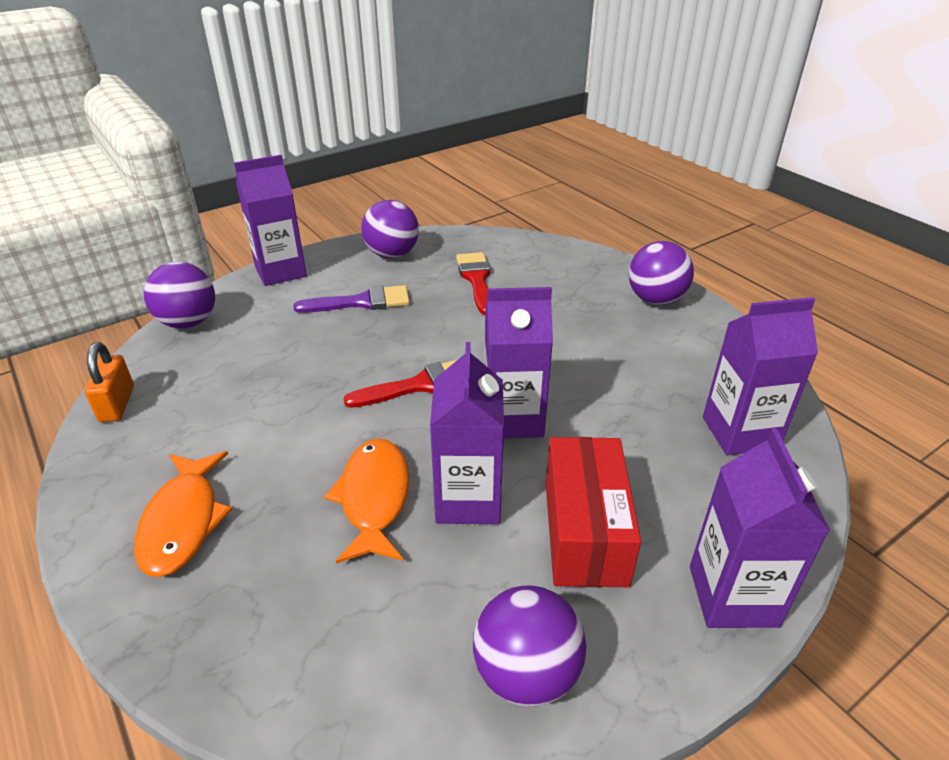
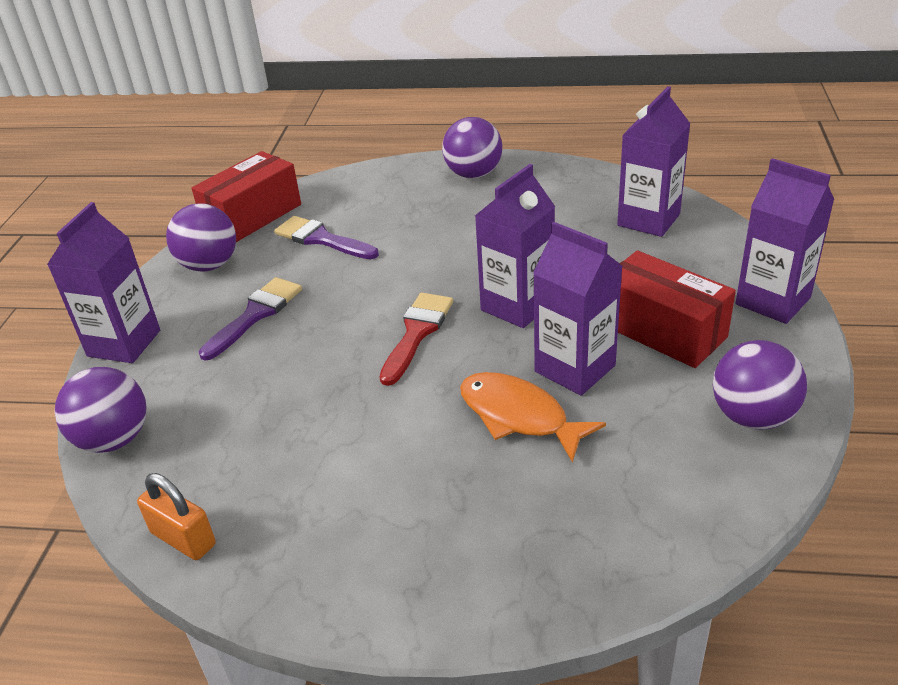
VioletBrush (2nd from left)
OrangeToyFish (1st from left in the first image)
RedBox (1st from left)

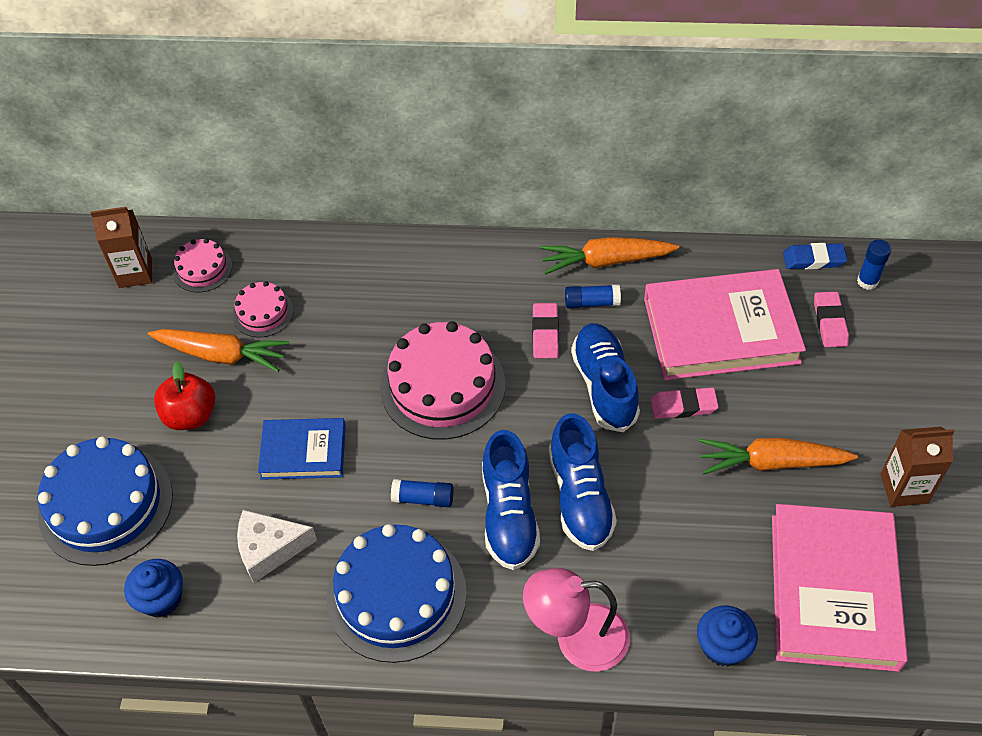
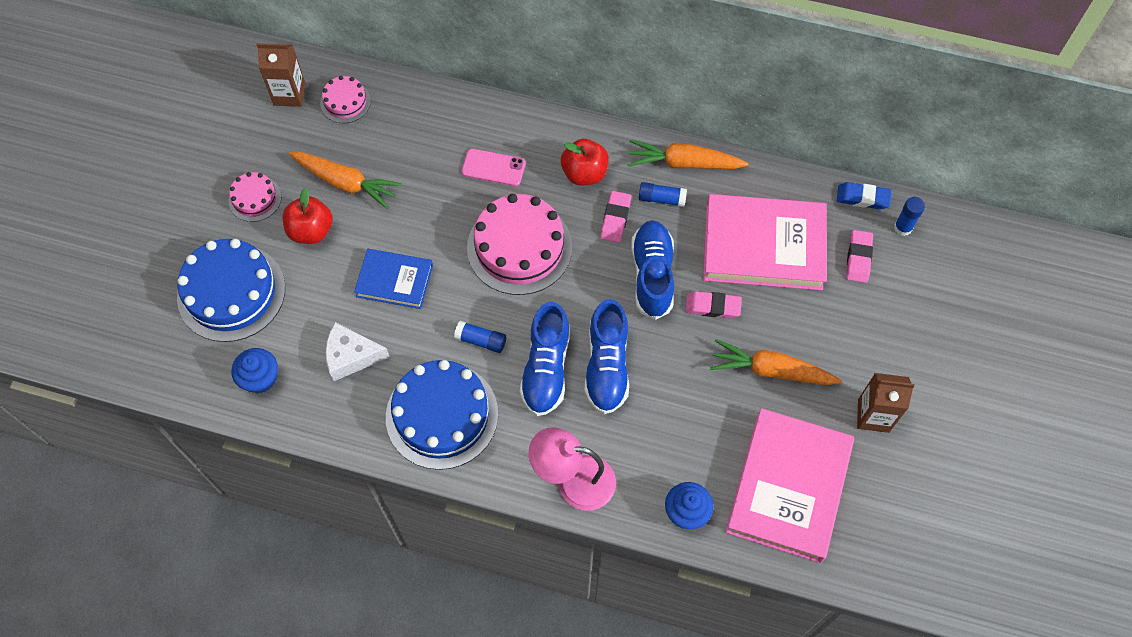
RosePinkLayerCake (1st from left)
RedApple (2nd from left)
RosePinkPhone

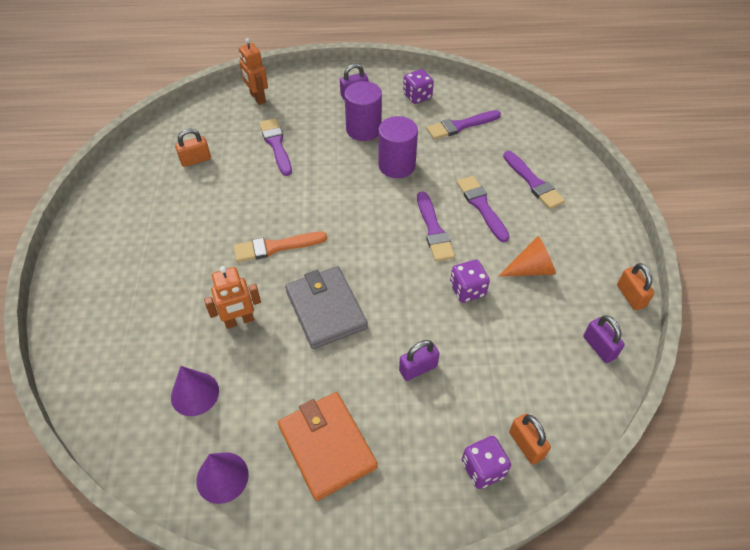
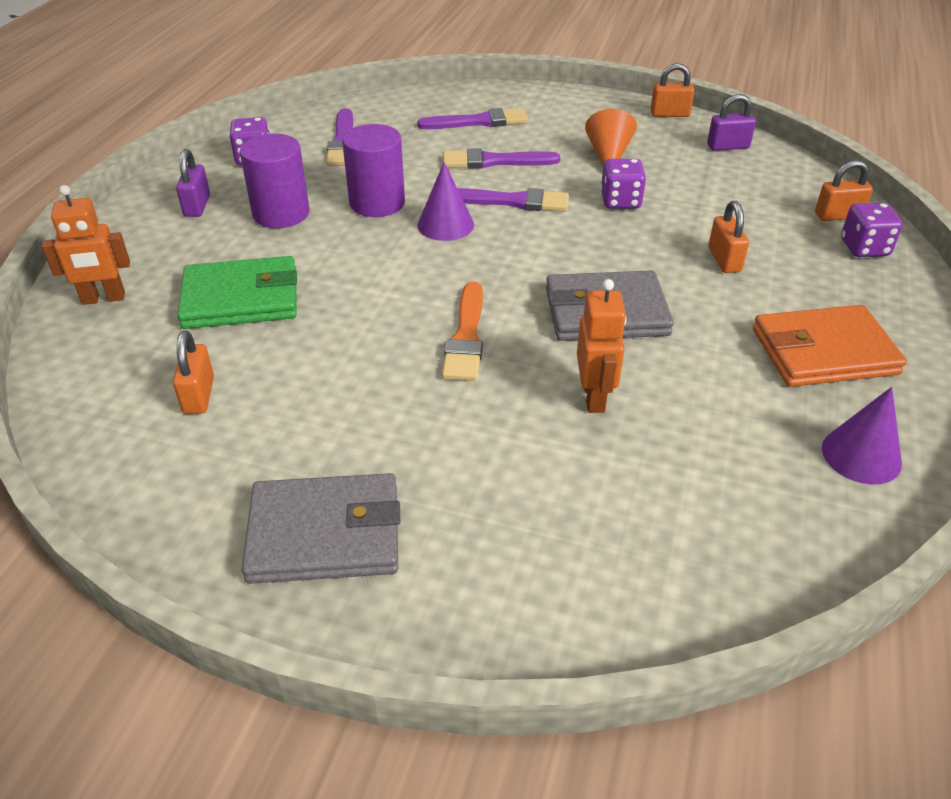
GreenWallet
OrangePadlock (3rd from left)
VioletCone (1st from left)
AshGreyWallet (1st from left)

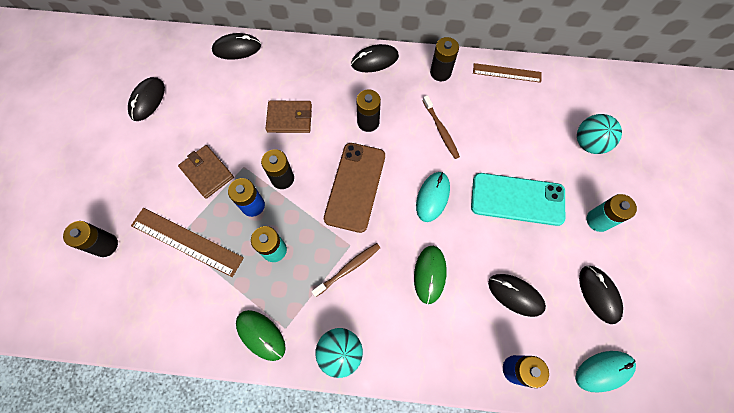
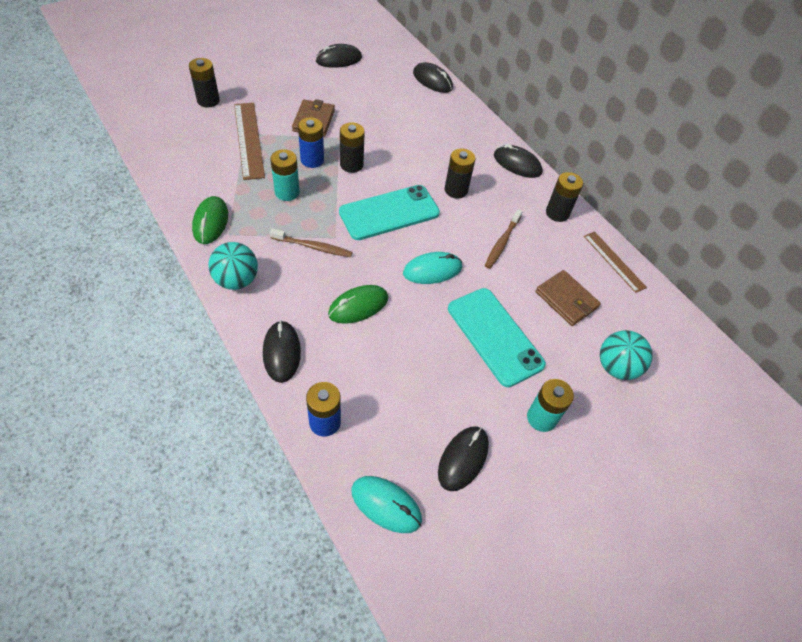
DarkBrownWallet (2nd from left)
TurquoisePhone (1st from left)
EbonyMouse (1st from left)

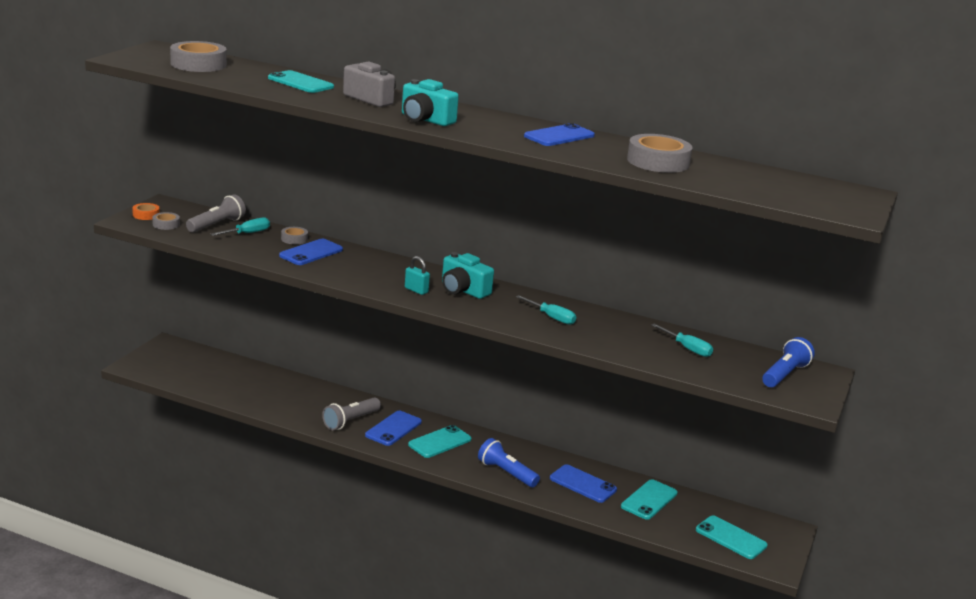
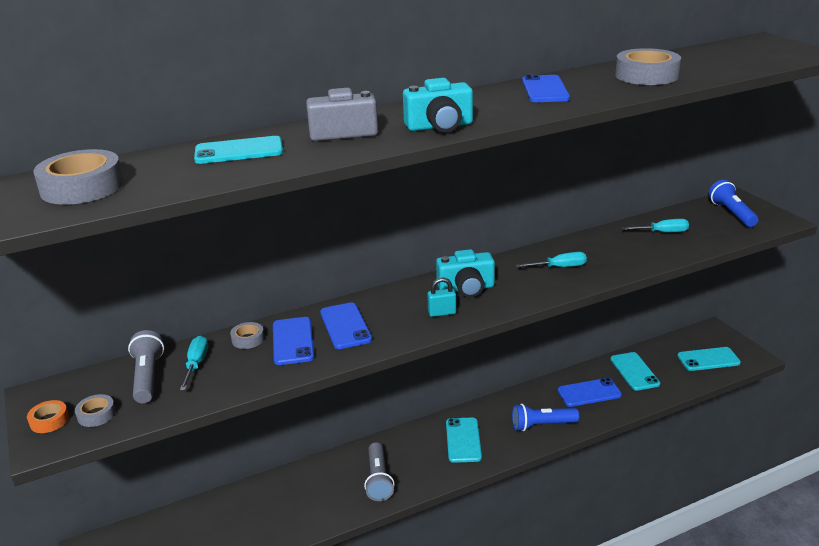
CobaltPhone (2nd from left)

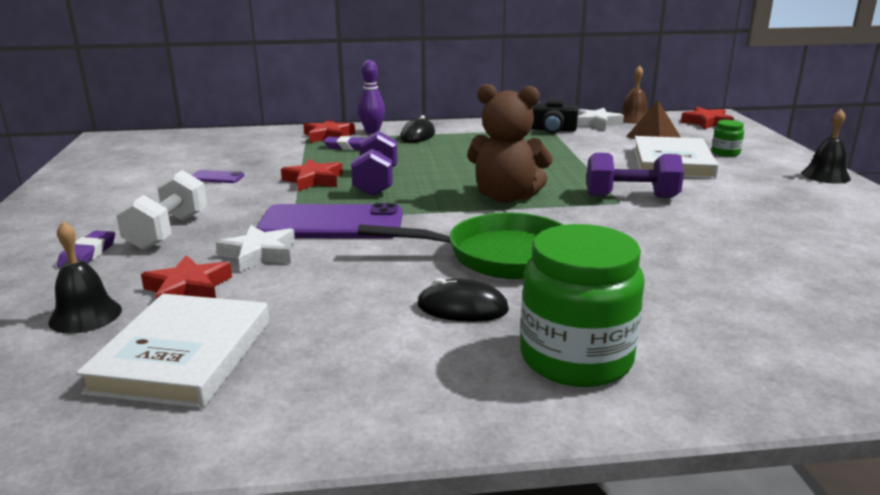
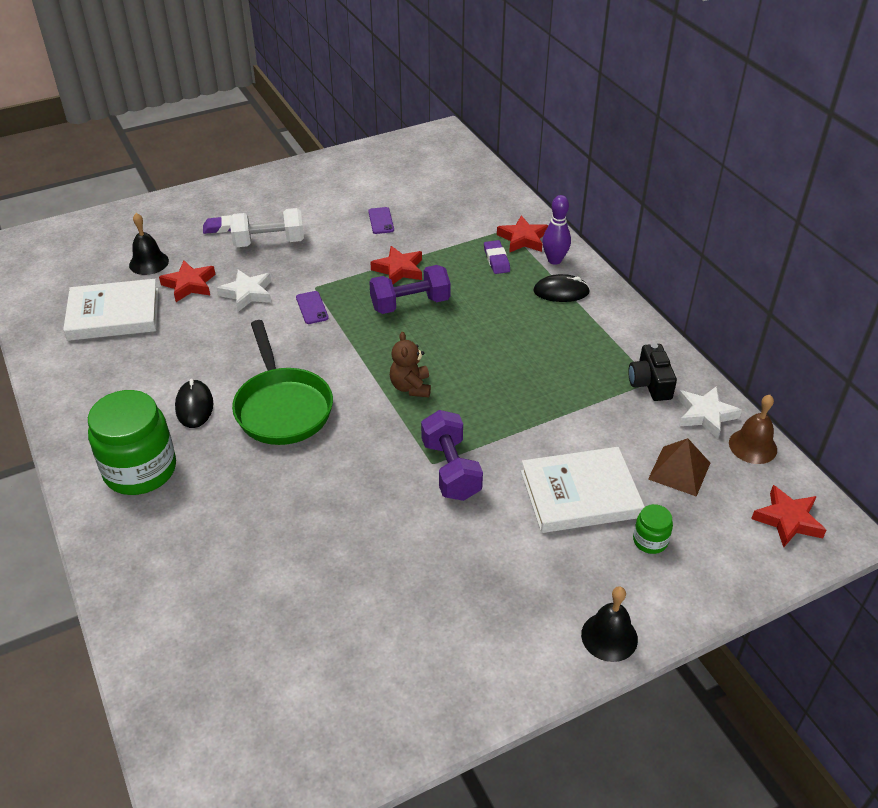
DarkBrownTeddy
VioletPhone (1st from left)

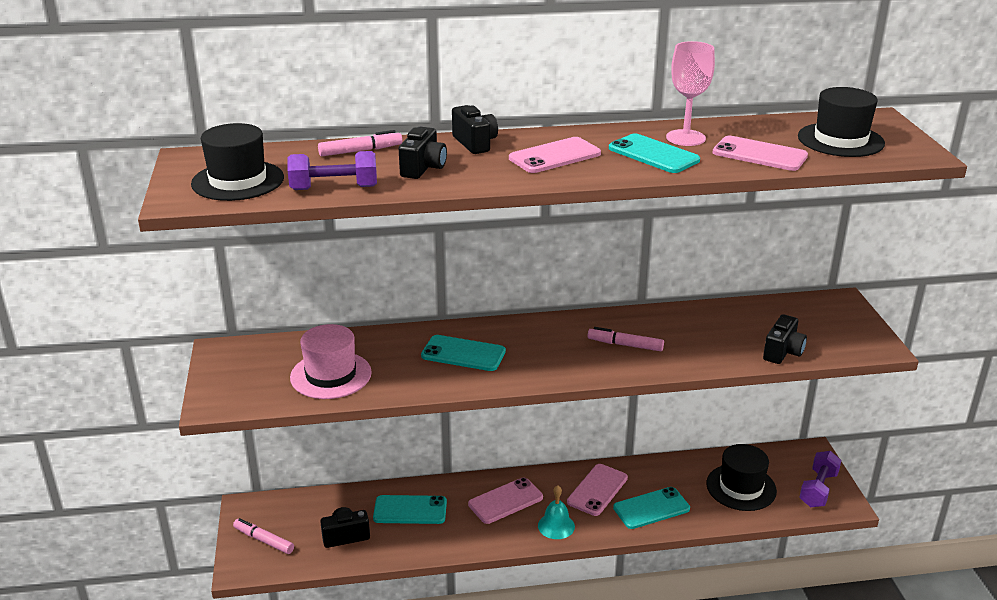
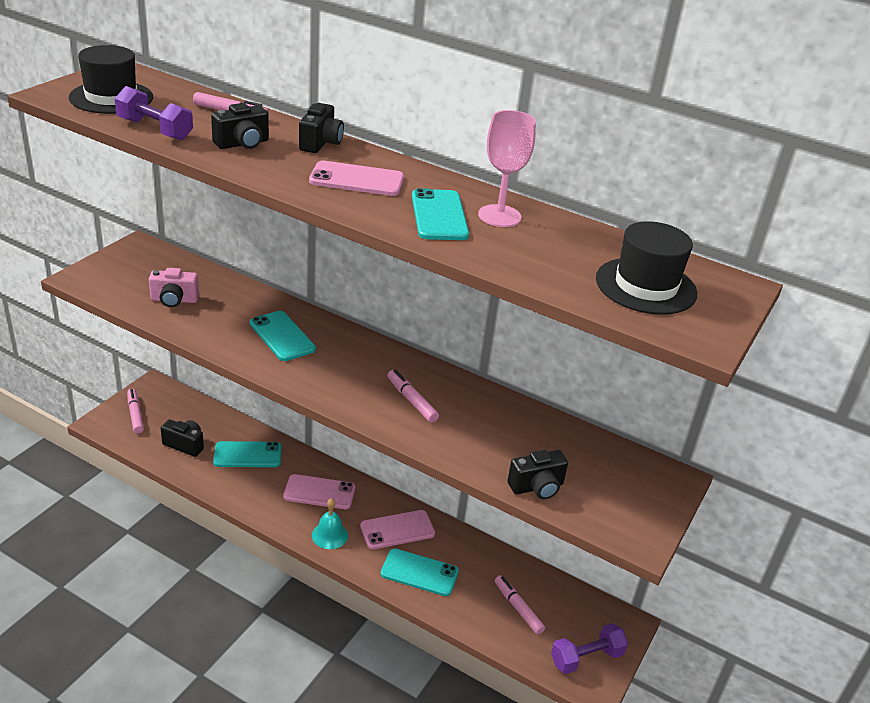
RosePinkPhone (4th from left in the first image)
RosePinkPhotoCamera
RosePinkFeltPen (4th from left)
TurquoisePhone (1st from left)

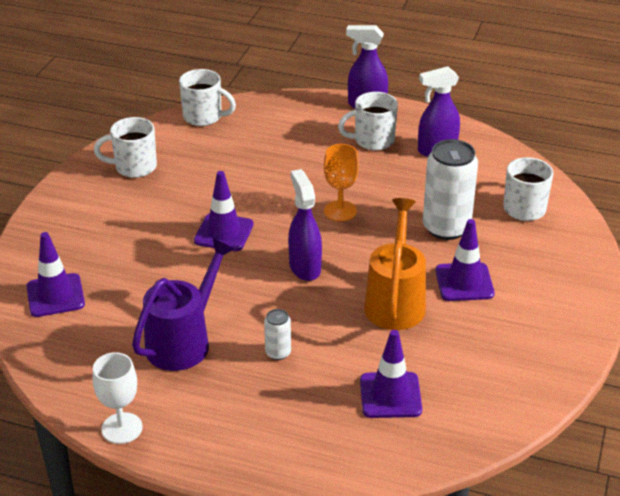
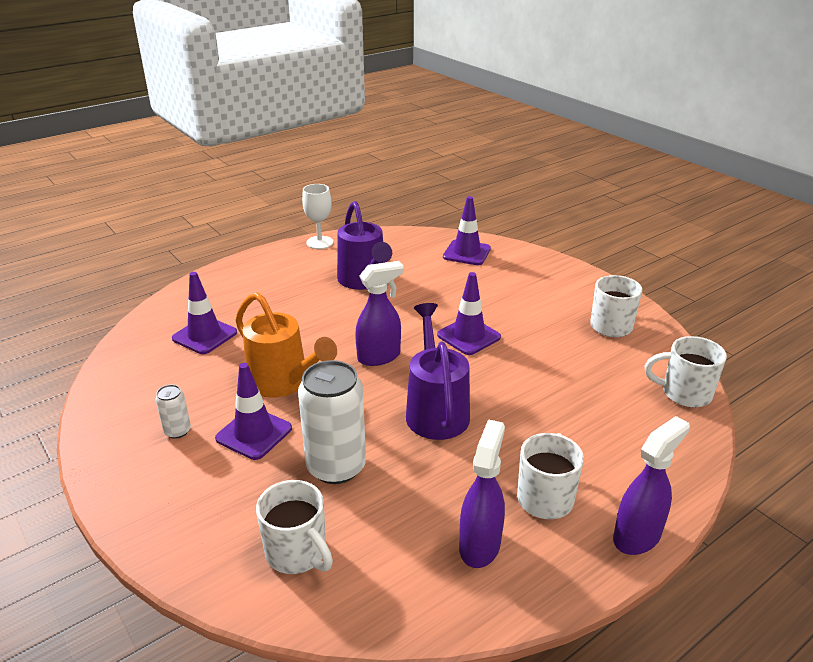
PureWhiteTeaMug (4th from left)
VioletWateringPot (2nd from left)
VioletSprayBottle (1st from left)
PureWhiteSodaCan (1st from left)

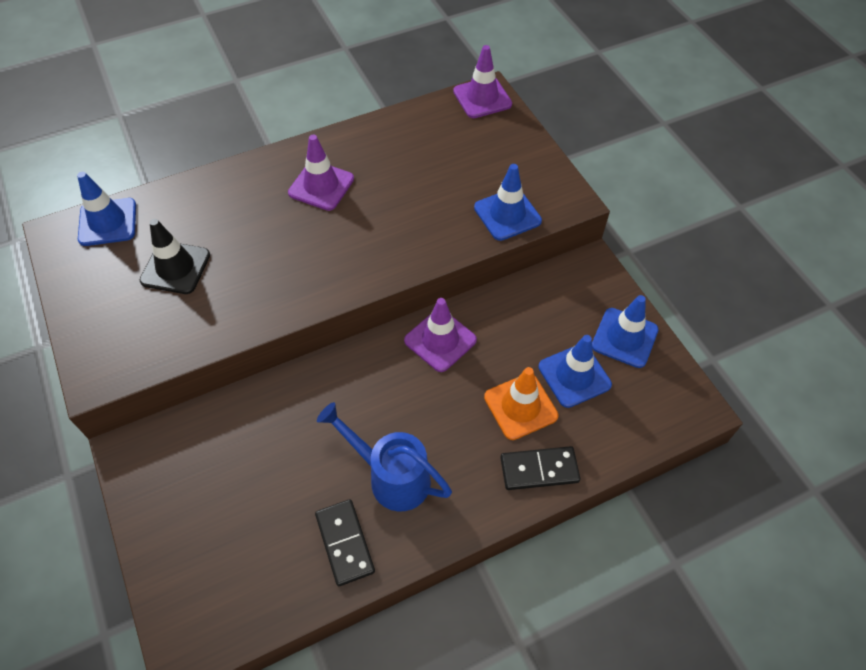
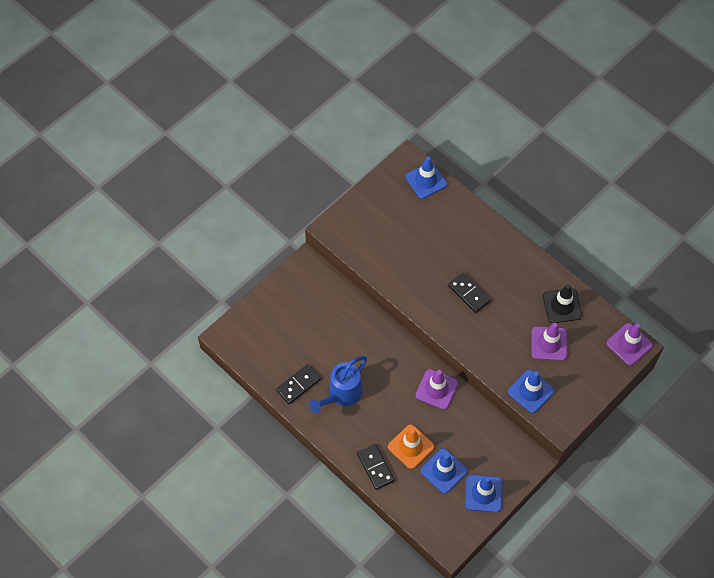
VioletSafetyCone (2nd from left)
EbonySafetyCone
CobaltWateringPot
EbonyDominoPiece (3rd from left)

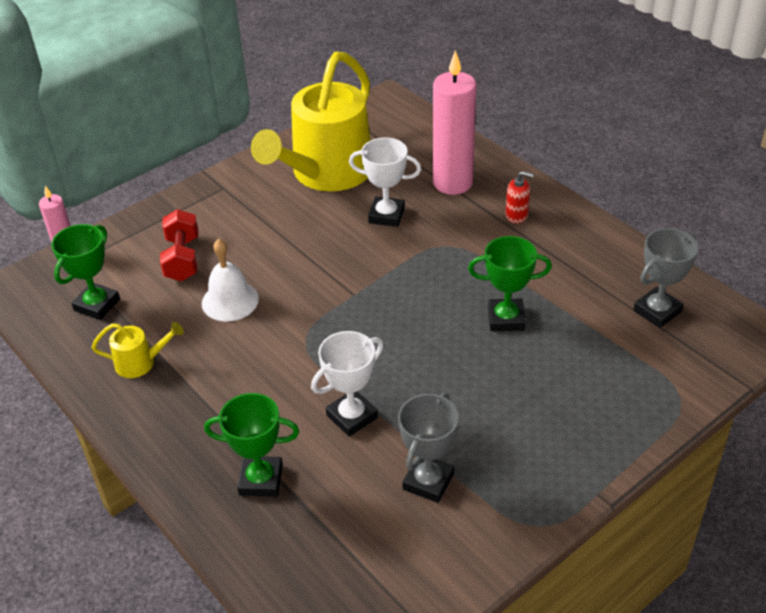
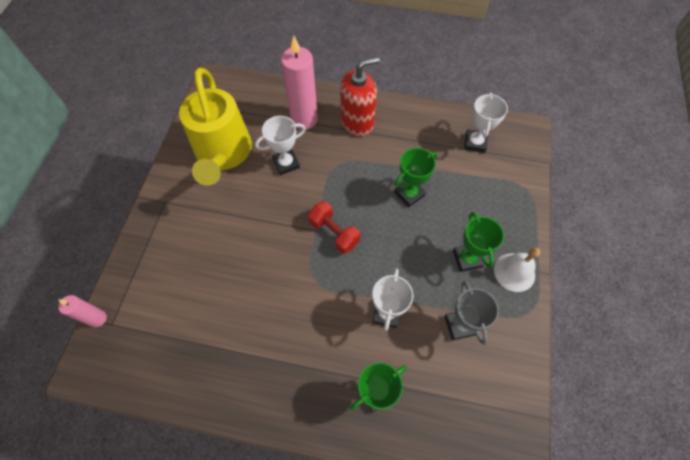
RedPumpBottle
RedDumbbell
GreenTrophy (3rd from left)
PureWhiteTrophy (3rd from left)
PureWhiteSchoolBell
GoldenWateringPot (1st from left in the first image)

